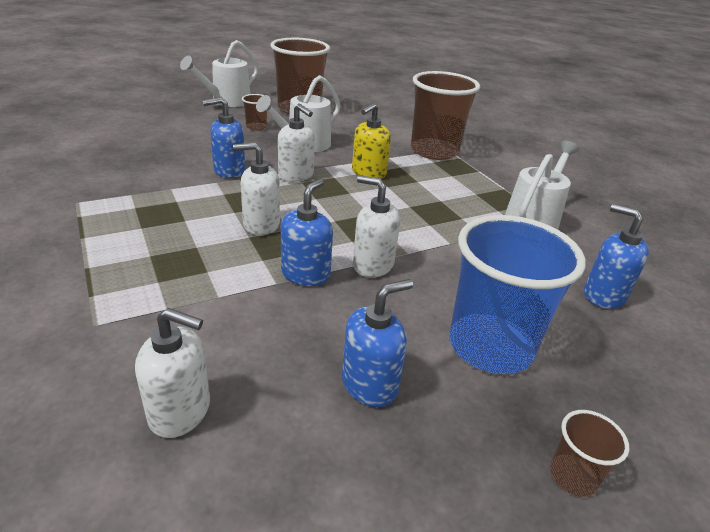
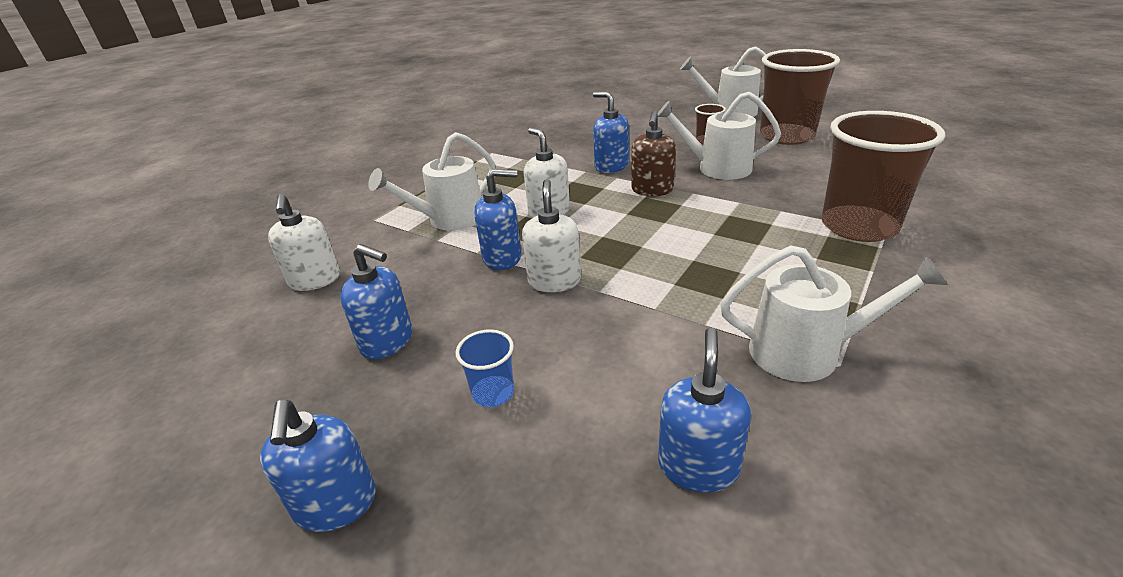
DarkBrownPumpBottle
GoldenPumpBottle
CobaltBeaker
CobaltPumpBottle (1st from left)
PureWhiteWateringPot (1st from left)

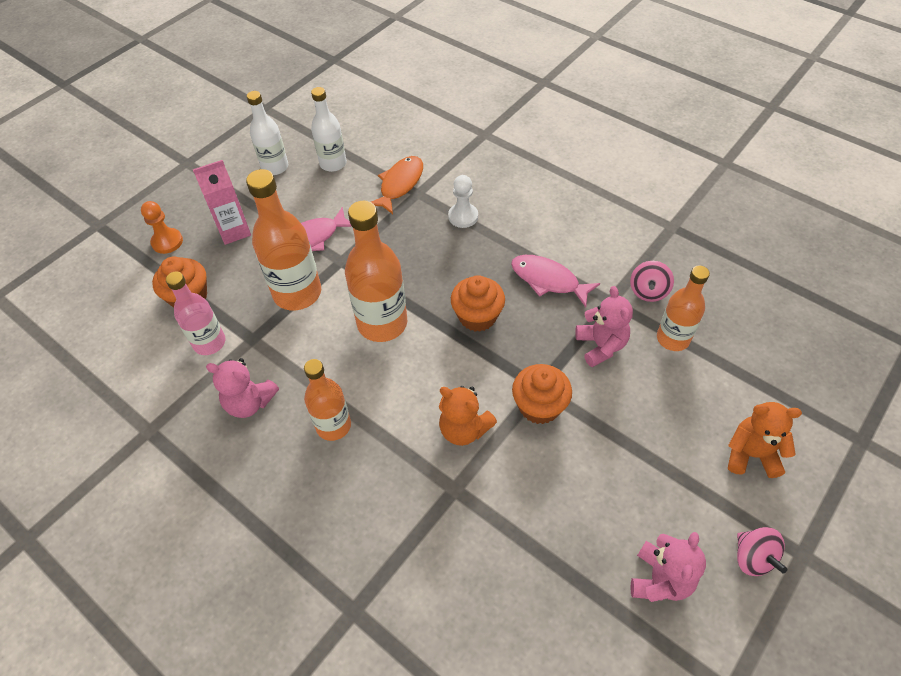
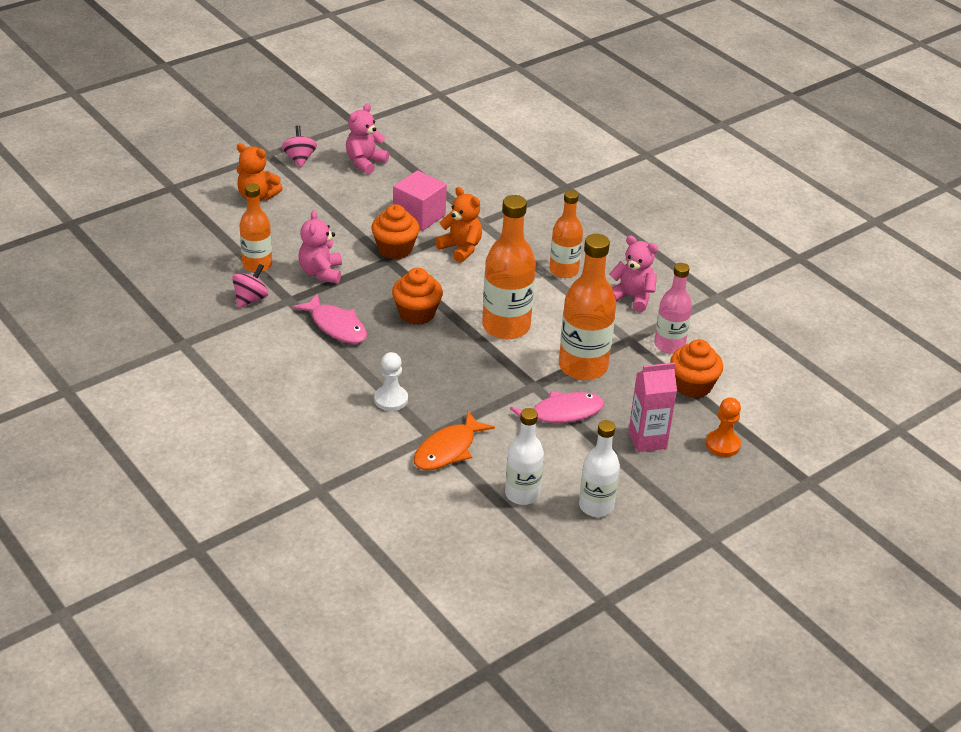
RosePinkBlock

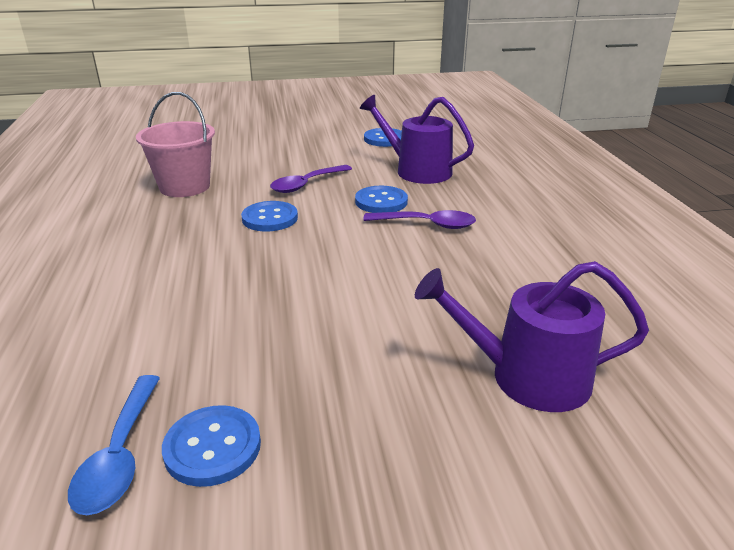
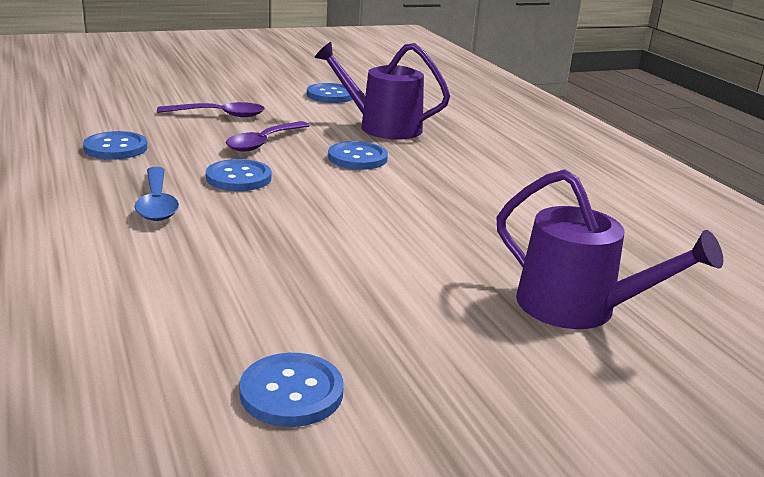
CobaltShirtButton (1st from left)
VioletTablespoon (1st from left)
VioletWateringPot (2nd from left)
CobaltTablespoon

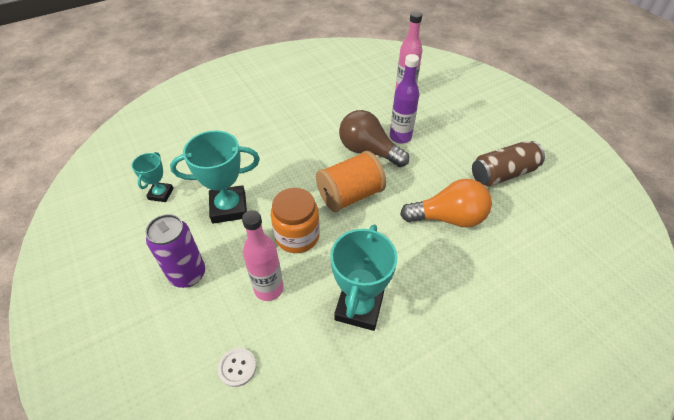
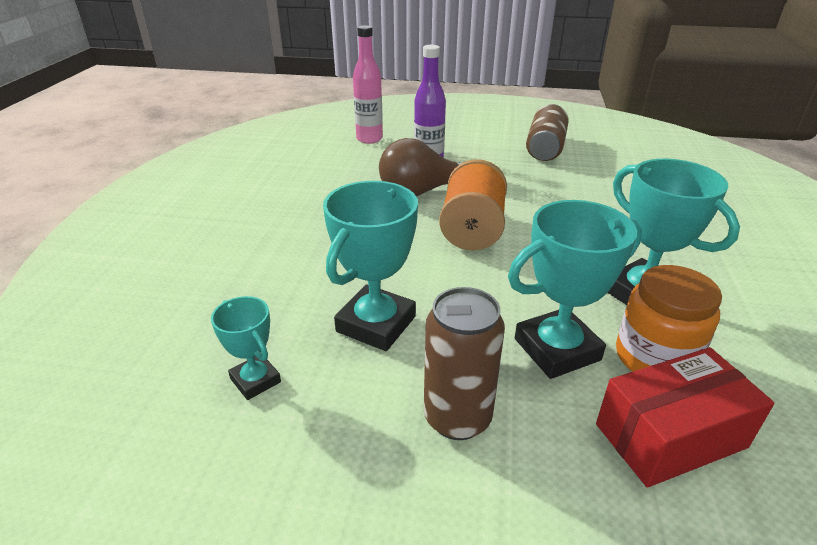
OrangeLightBulb
OrangePreserveJar
TurquoiseTrophy (3rd from left)
DarkBrownSodaCan (1st from left)
RedBox

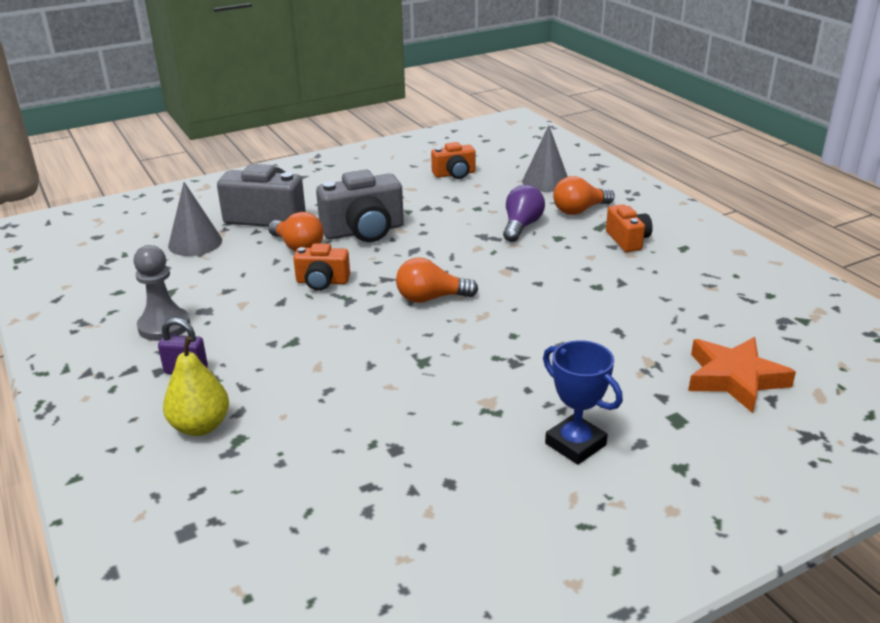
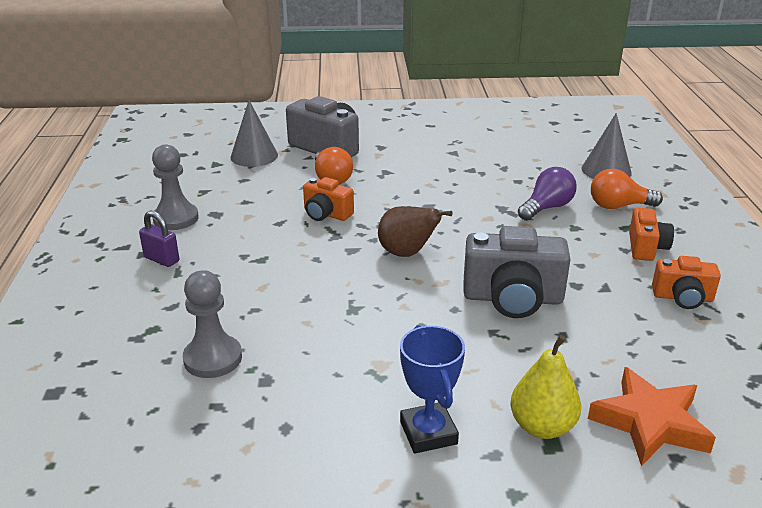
OrangePhotoCamera (3rd from left)
AshGreyPhotoCamera (2nd from left)
DarkBrownToyPear
GoldenToyPear
AshGreyPawn (2nd from left)

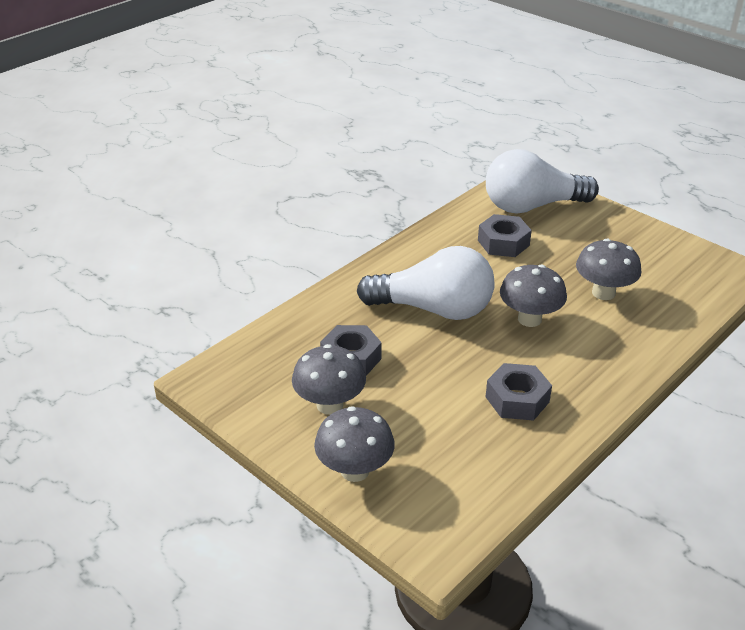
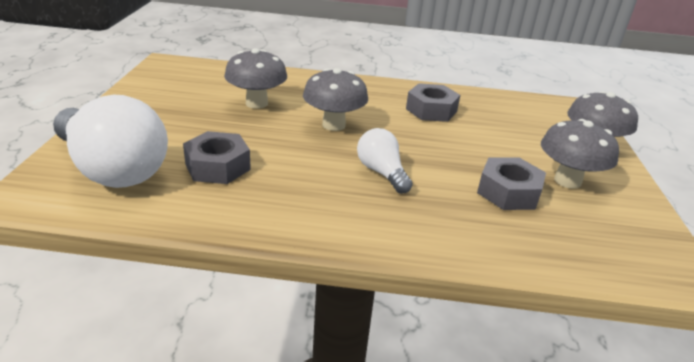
PureWhiteLightBulb (2nd from left)

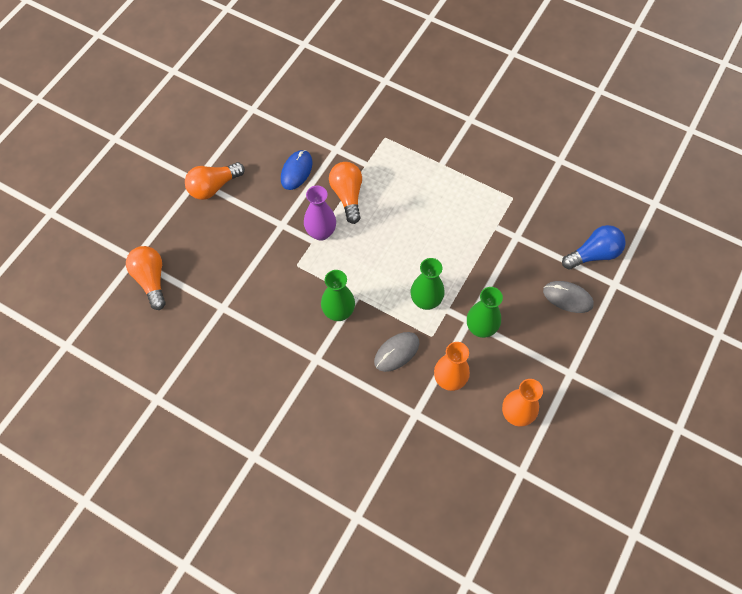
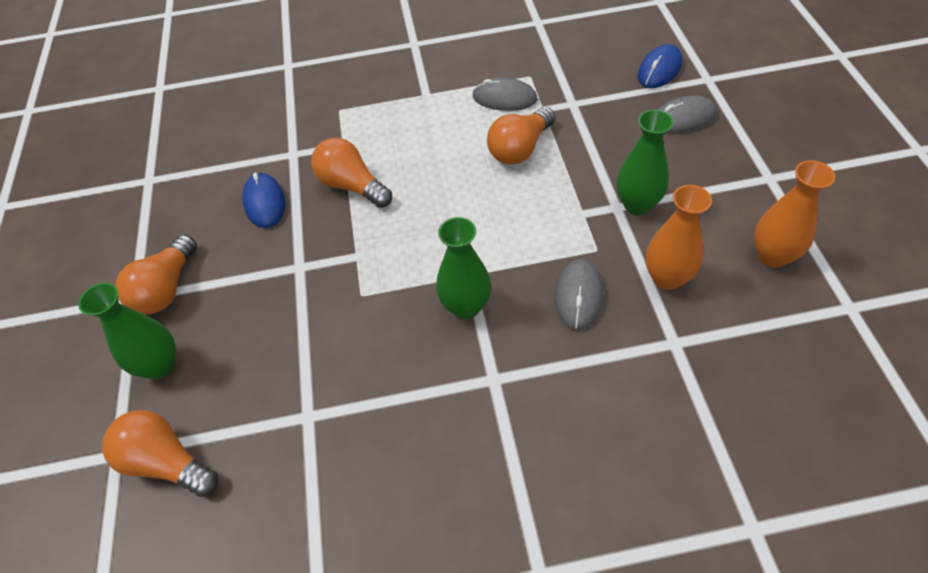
VioletTallVase
CobaltMouse (2nd from left)
GreenTallVase (1st from left)
AshGreyMouse (1st from left)
OrangeLightBulb (4th from left)

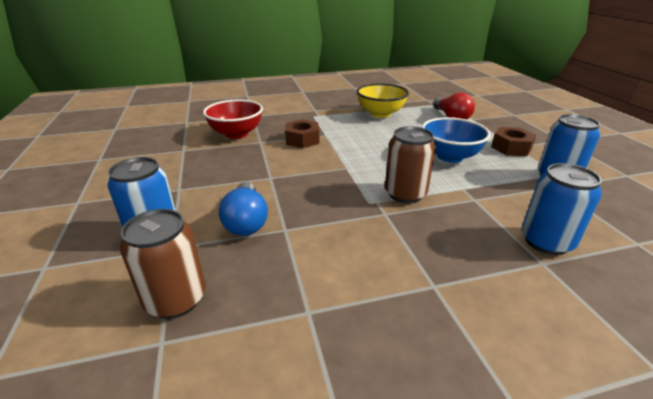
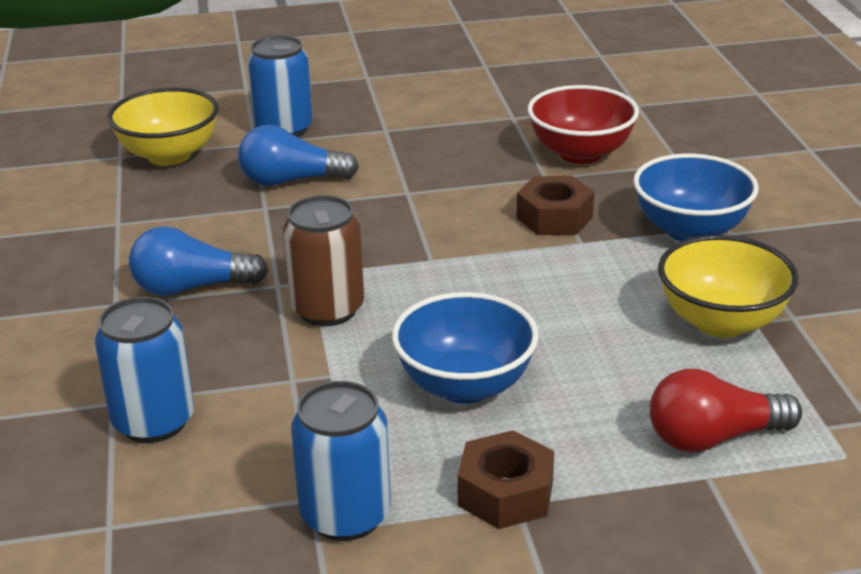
GoldenDeepDish (1st from left)
CobaltDeepDish (2nd from left)
CobaltLightBulb (1st from left)

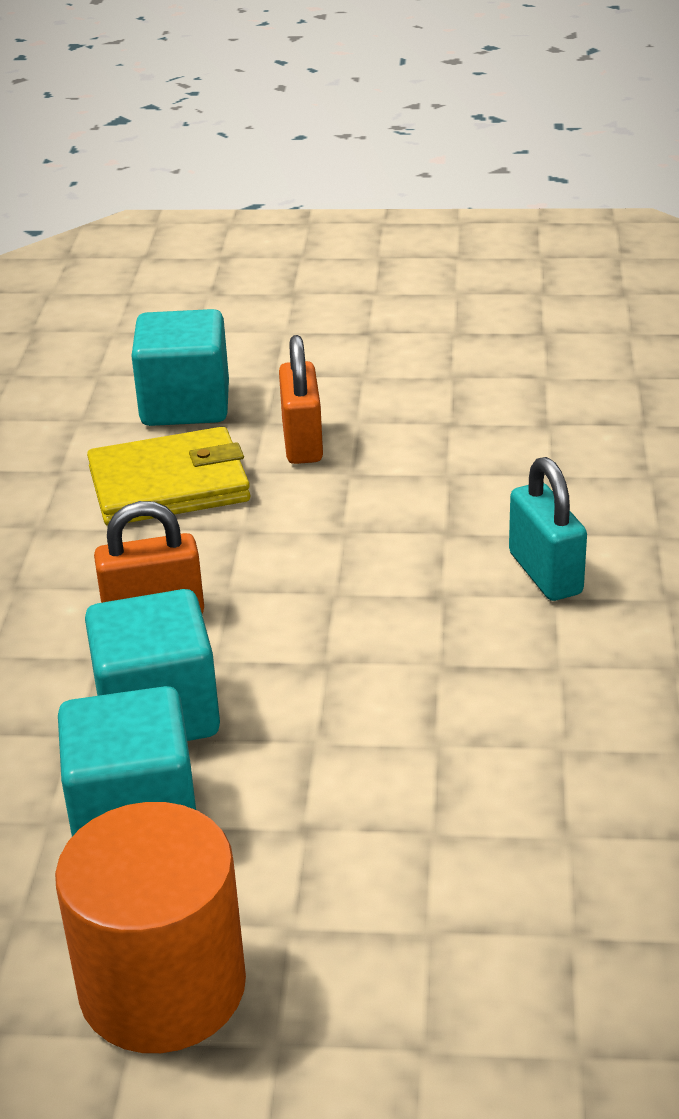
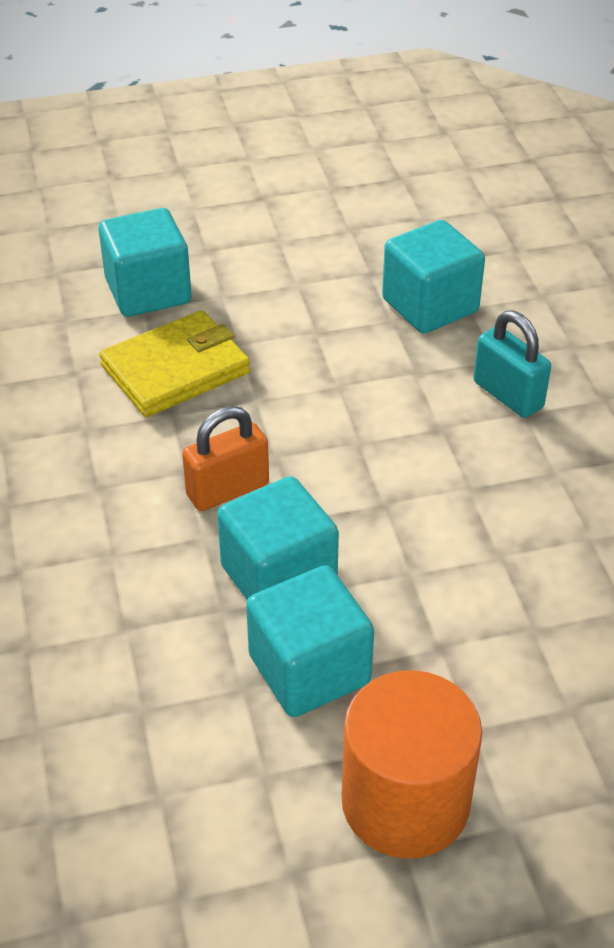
OrangePadlock (2nd from left in the first image)
TurquoiseBlock (4th from left)

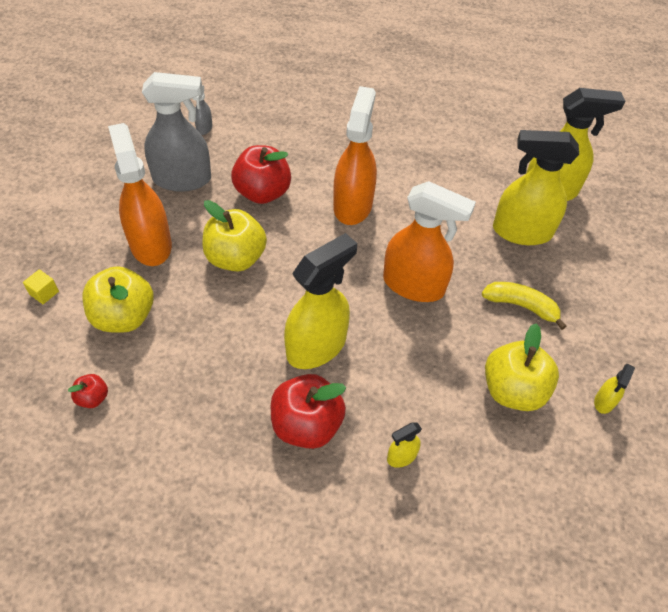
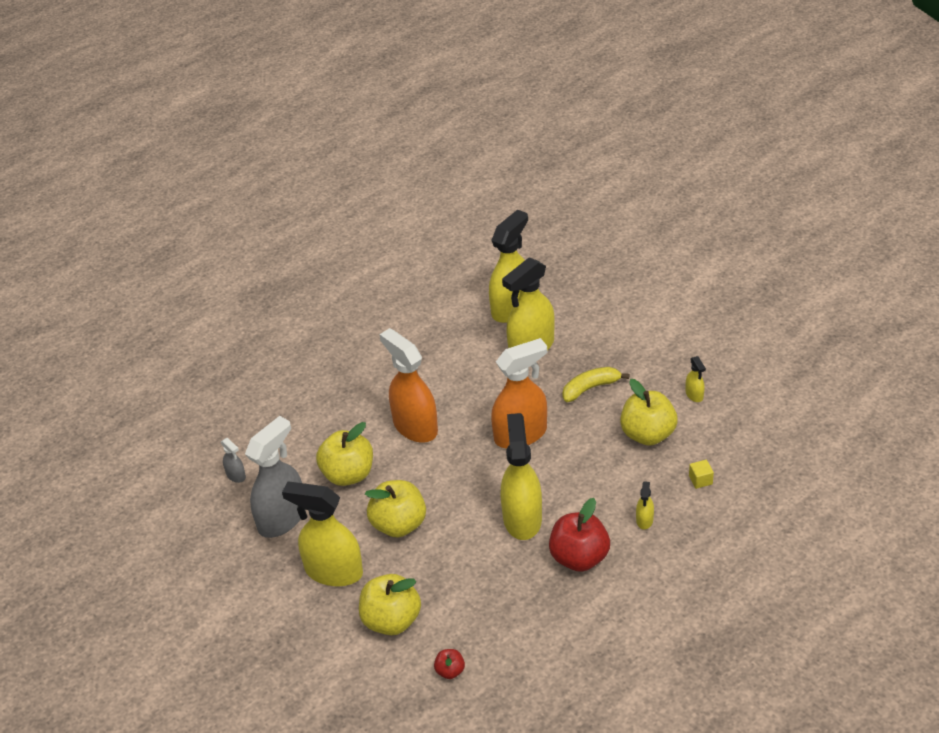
GoldenSprayBottle (1st from left)
GoldenApple (1st from left)
GoldenBlock

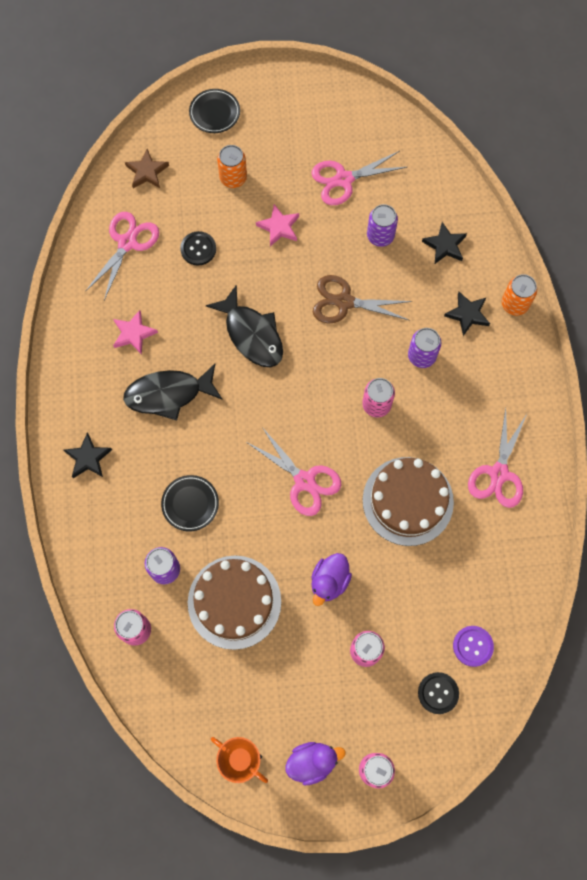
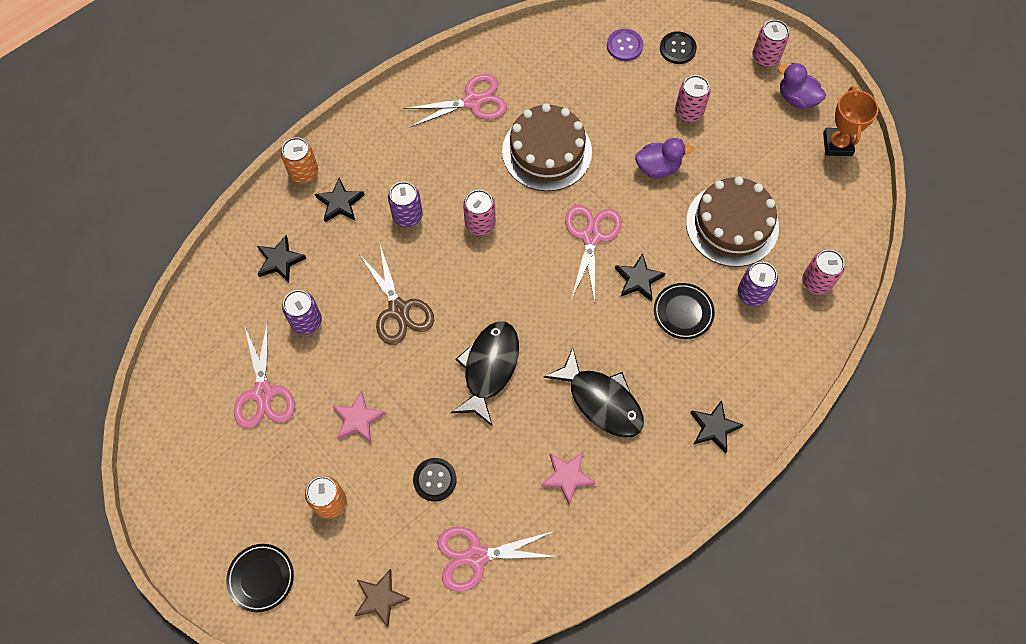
RosePinkPairOfScissors (1st from left)
EbonyStar (3rd from left)

